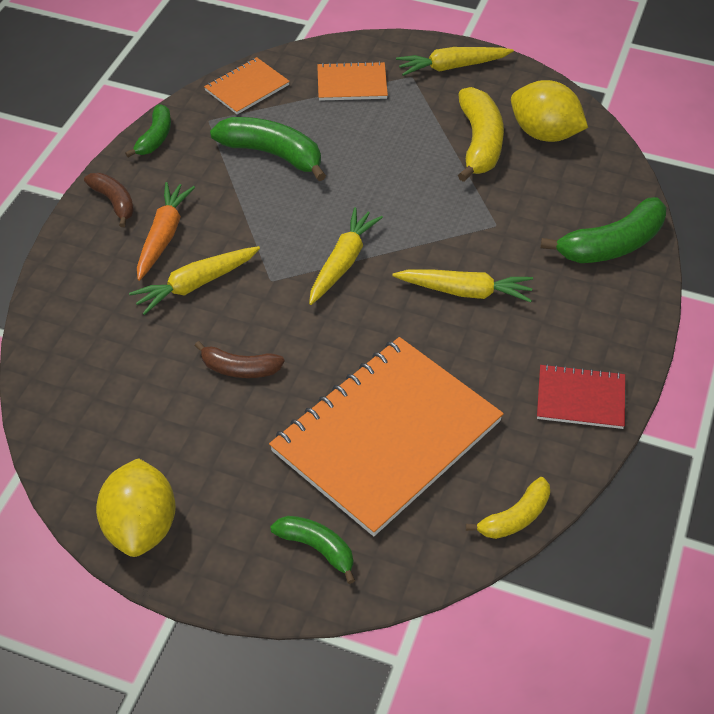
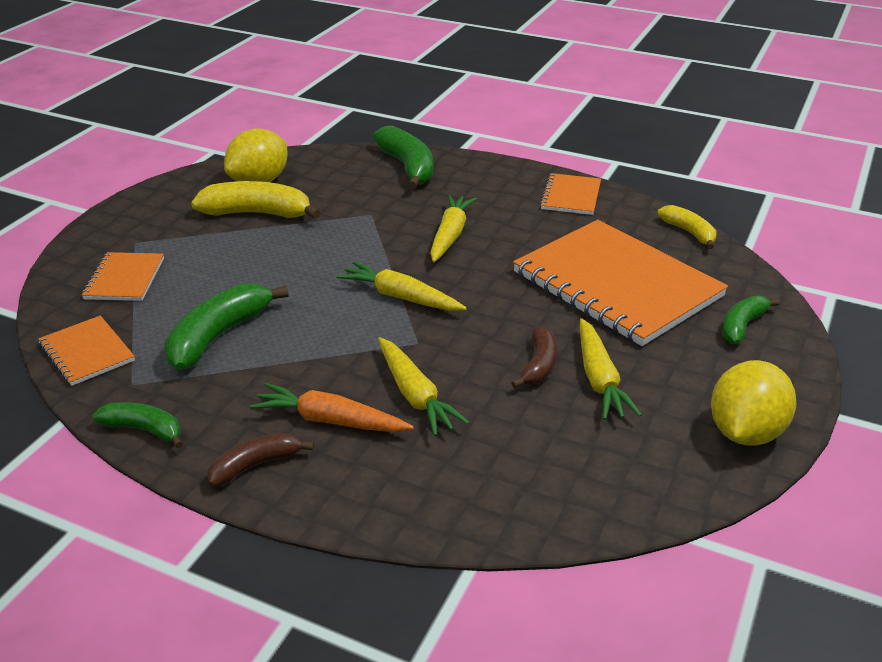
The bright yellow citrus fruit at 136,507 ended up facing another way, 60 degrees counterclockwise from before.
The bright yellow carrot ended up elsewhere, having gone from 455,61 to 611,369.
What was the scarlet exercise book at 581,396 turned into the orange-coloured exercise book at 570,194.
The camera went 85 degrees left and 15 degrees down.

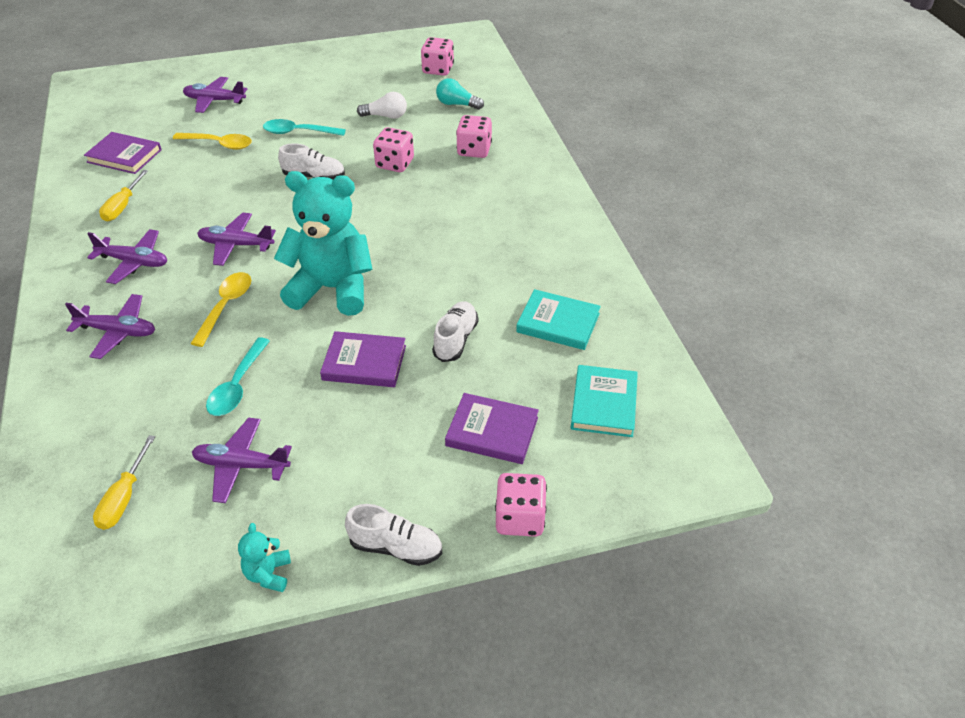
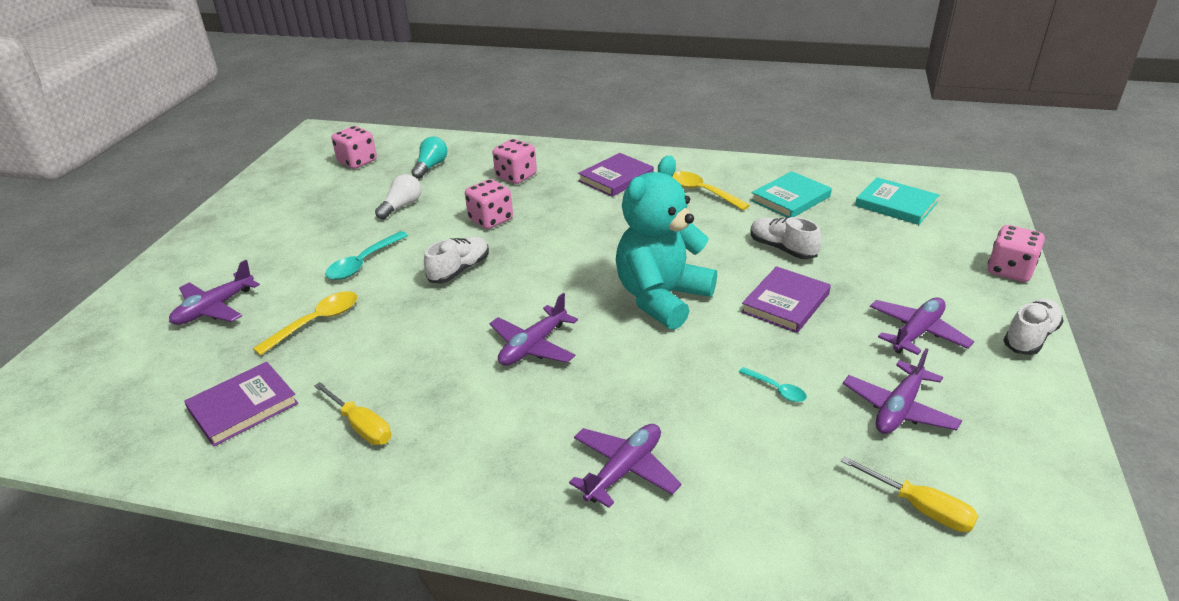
The violet toy plane ended up elsewhere, having gone from 127,256 to 922,326.
The bright yellow tablespoon ended up elsewhere, having gone from 220,309 to 711,190.
The size of the teal tablespoon at 238,376 changed by a factor of 0.58.
The second view lost the teal teddy at 264,557.
The teal bulb at 460,94 ended up facing another way, 150 degrees clockwise from before.
The violet hardcover ended up elsewhere, having gone from 492,428 to 616,175.
The camera went 60 degrees left and 10 degrees down.

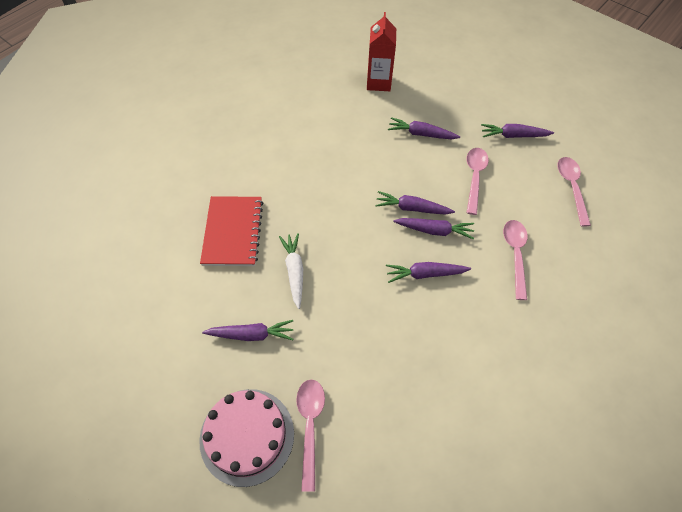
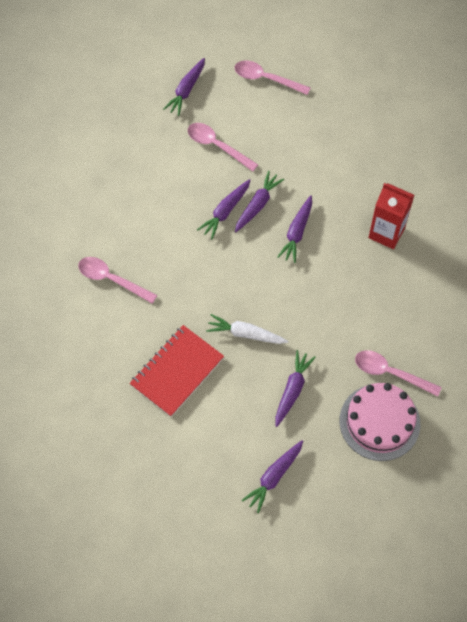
The scarlet exercise book at 231,231 ended up facing another way, 75 degrees counterclockwise from before.
The scarlet carton ended up elsewhere, having gone from 381,51 to 391,216.
The violet carrot ended up elsewhere, having gone from 424,128 to 272,476.
The rosy tablespoon ended up elsewhere, having gone from 515,260 to 117,280.
The camera went 65 degrees left and 5 degrees up.

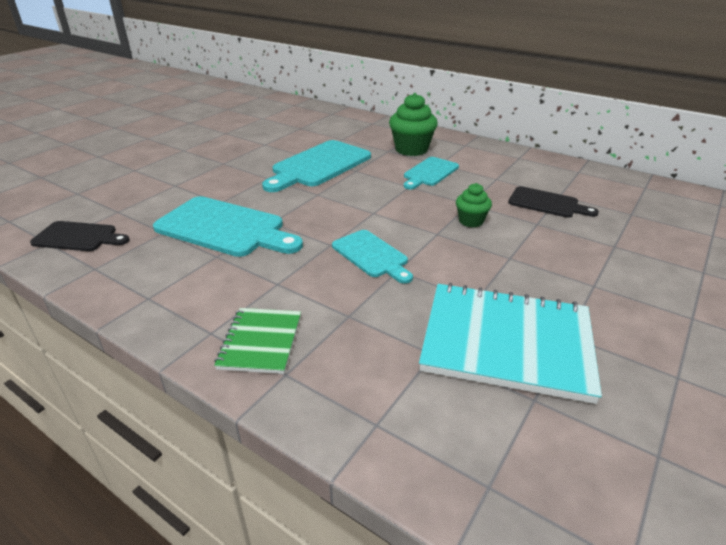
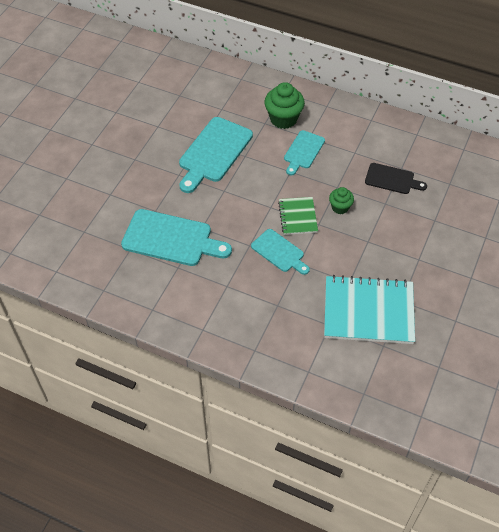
The second view lost the black bread board at 80,236.
The emerald exercise book ended up elsewhere, having gone from 257,341 to 298,216.
The camera went 10 degrees left and 20 degrees up.

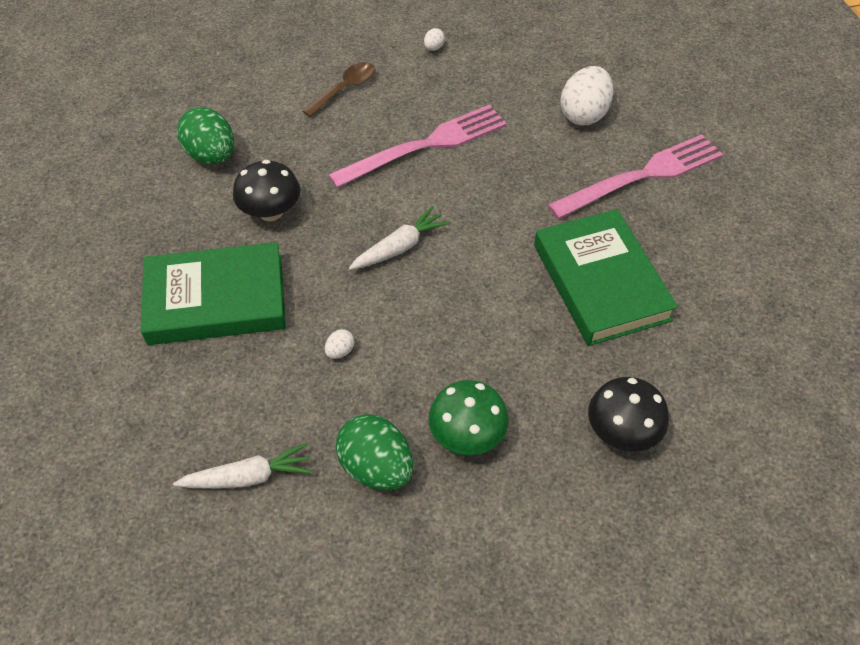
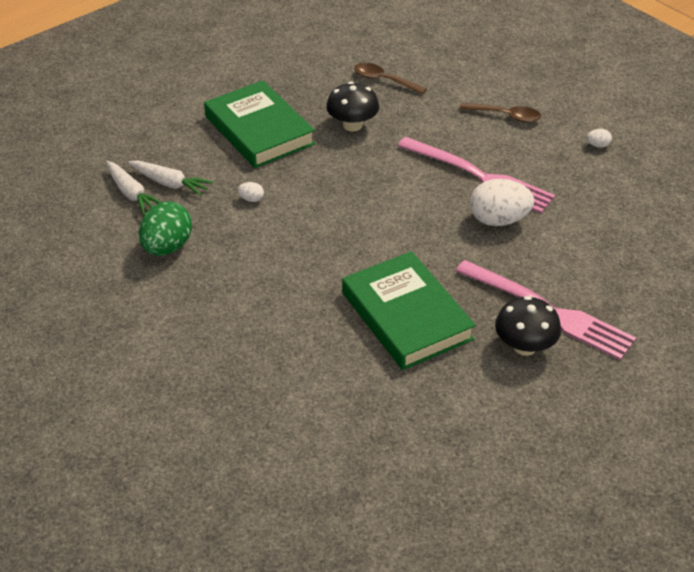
Where the emerald egg shape stood at 205,135, the brown tablespoon came to stand at 390,79.
The snow-white carrot ended up elsewhere, having gone from 399,238 to 170,178.
The second view lost the emerald fungus at 469,417.
The emerald hardcover at 606,277 ended up facing another way, 75 degrees counterclockwise from before.
The snow-white egg shape ended up elsewhere, having gone from 586,95 to 502,202.
The black fungus ended up elsewhere, having gone from 628,414 to 528,326.
The camera went 65 degrees right and 10 degrees down.

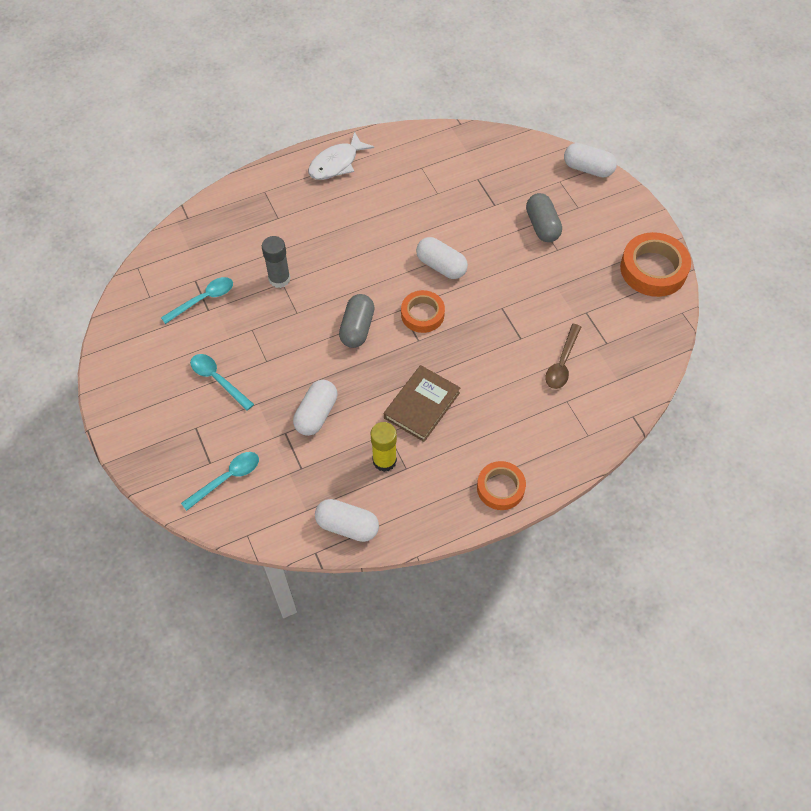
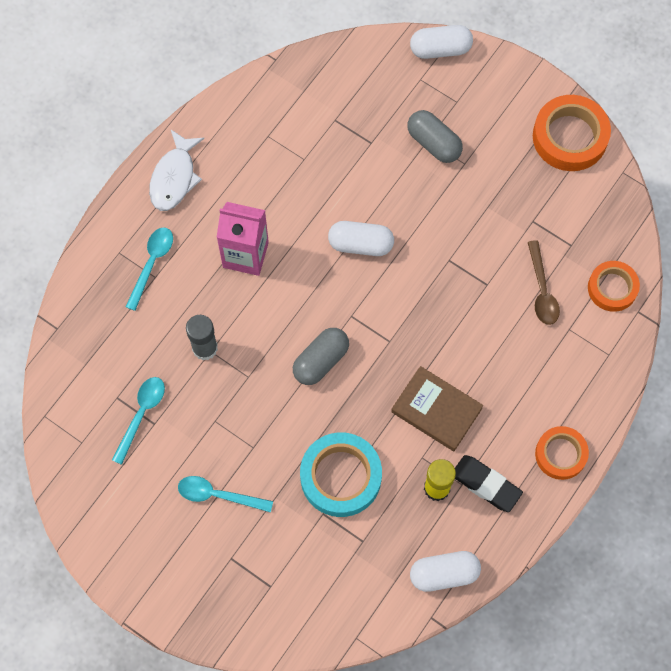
The teal tablespoon ended up elsewhere, having gone from 220,481 to 149,269.
Where the snow-white capsule stood at 315,408, the teal roll of tape came to stand at 341,474.
The ash-grey capsule at 357,321 ended up facing another way, 60 degrees clockwise from before.
The brown hardcover at 422,403 ended up facing another way, 60 degrees counterclockwise from before.
The orange-coloured roll of tape ended up elsewhere, having gone from 423,311 to 614,286.
The second view gained the rosy carton at 243,239.
The second view gained the black gum eraser at 489,483.
The camera went 30 degrees left and 10 degrees up.

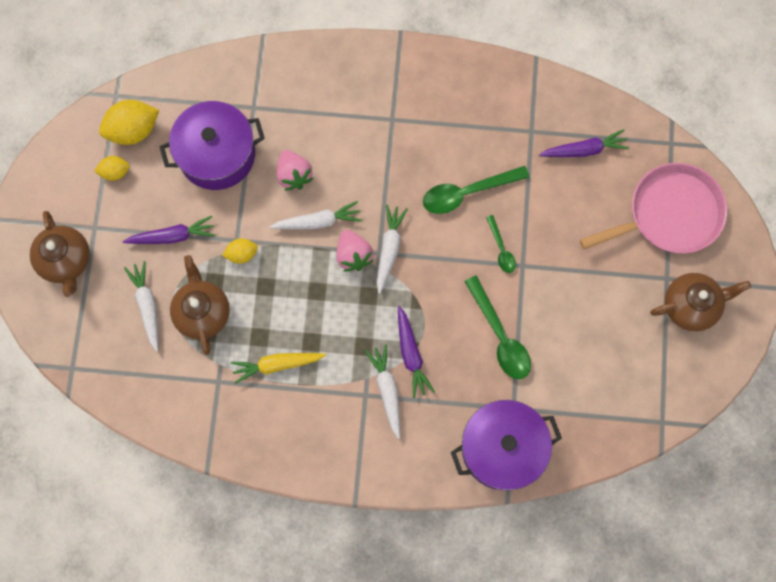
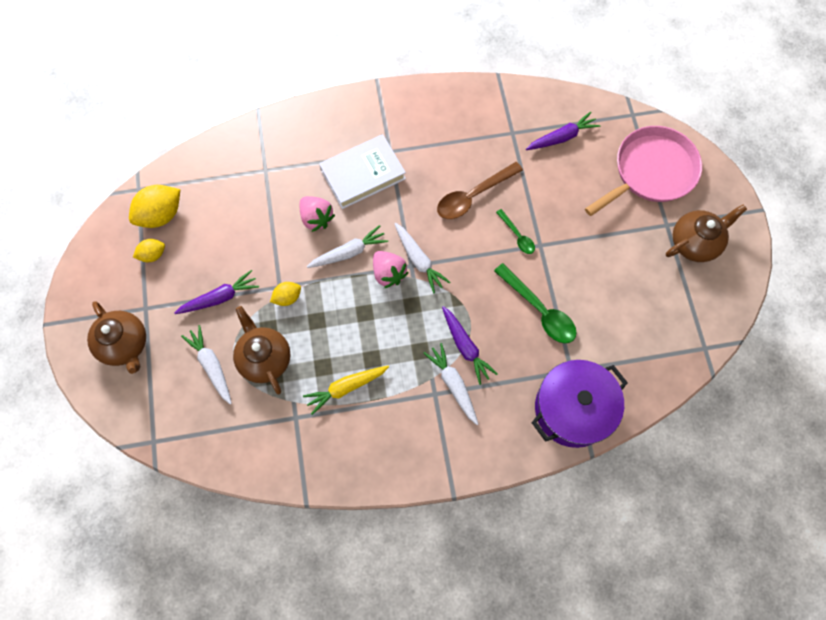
The second view lost the violet pot at 212,145.
The snow-white carrot at 392,249 ended up facing another way, 150 degrees clockwise from before.
What was the emerald tablespoon at 476,190 turned into the brown tablespoon at 480,190.
The second view gained the snow-white hardcover at 362,171.
The camera went 15 degrees left and 5 degrees down.

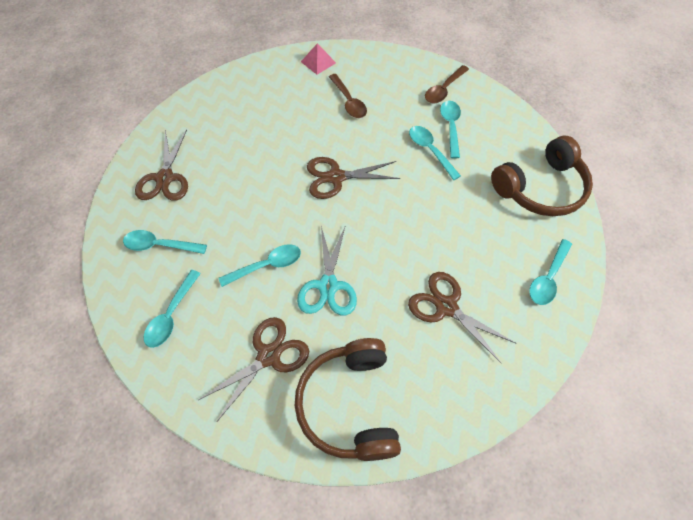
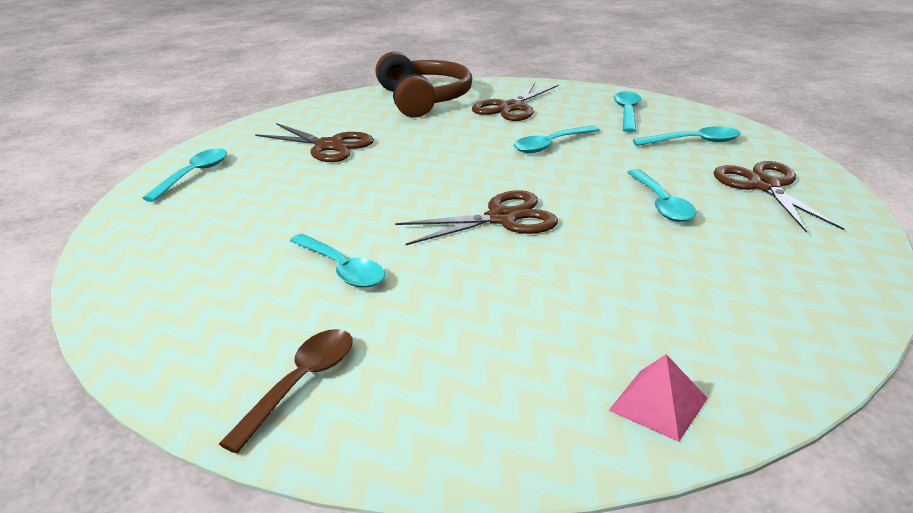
The second view lost the teal pair of scissors at 327,270.
The second view lost the brown tablespoon at 348,96.
The teal tablespoon ended up elsewhere, having gone from 450,130 to 662,195.
The second view lost the brown headset at 542,176.
The camera went 170 degrees right and 30 degrees down.

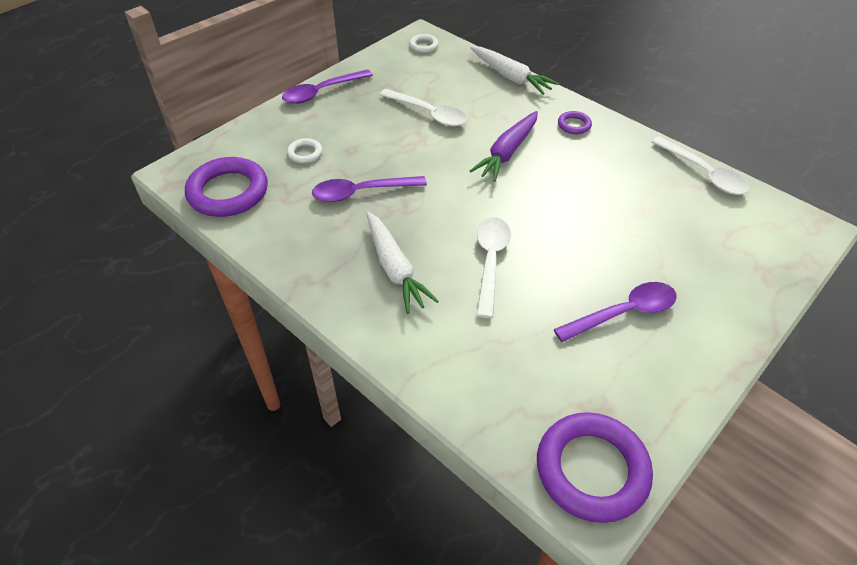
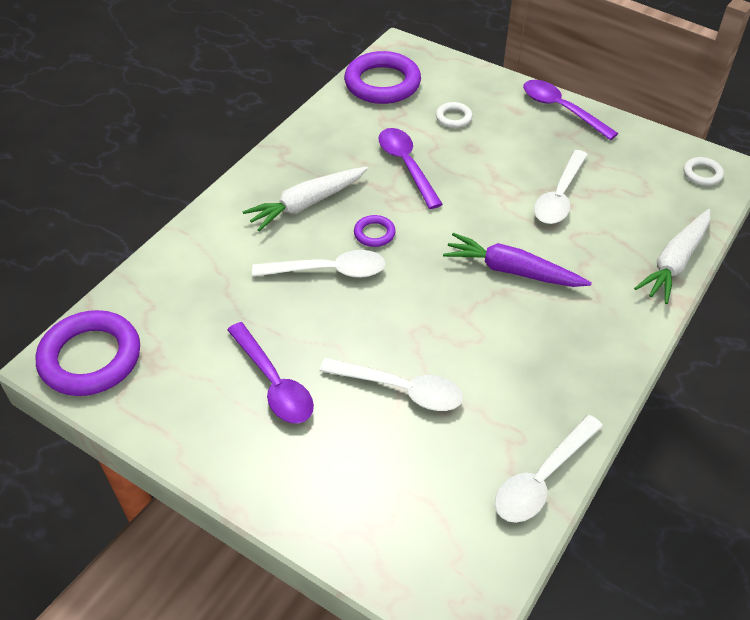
The violet torus ended up elsewhere, having gone from 575,122 to 375,231.
The second view gained the snow-white tablespoon at 391,384.
The camera went 80 degrees right and 0 degrees up.

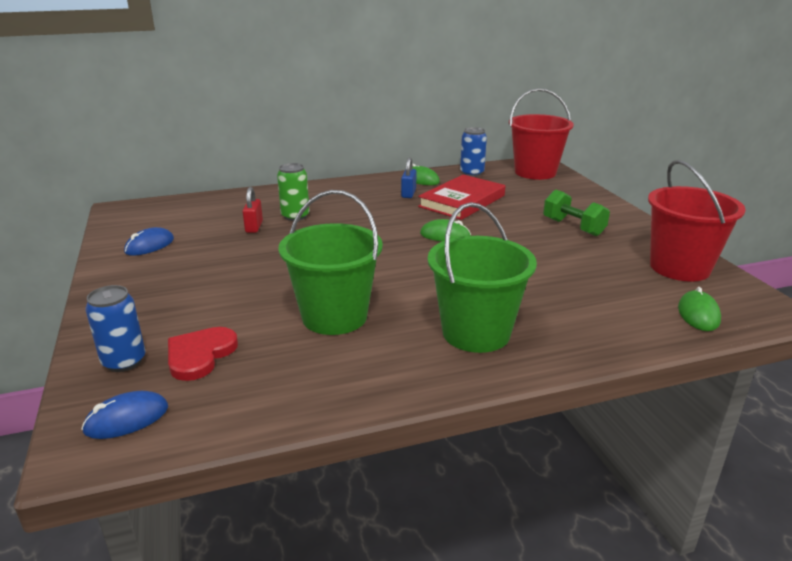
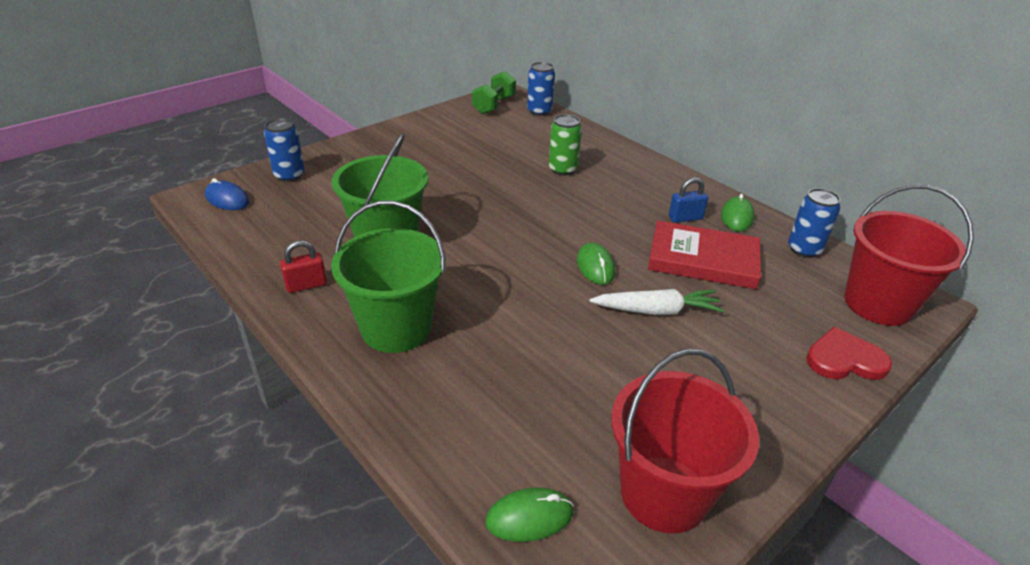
The second view lost the cobalt computer mouse at 149,241.
The scarlet heart shape ended up elsewhere, having gone from 203,354 to 849,353.
The scarlet padlock ended up elsewhere, having gone from 253,210 to 303,266.
The emerald dumbbell ended up elsewhere, having gone from 576,212 to 494,92.
The second view gained the cobalt can at 541,89.
The second view gained the snow-white carrot at 656,302.
The camera went 65 degrees right and 10 degrees up.

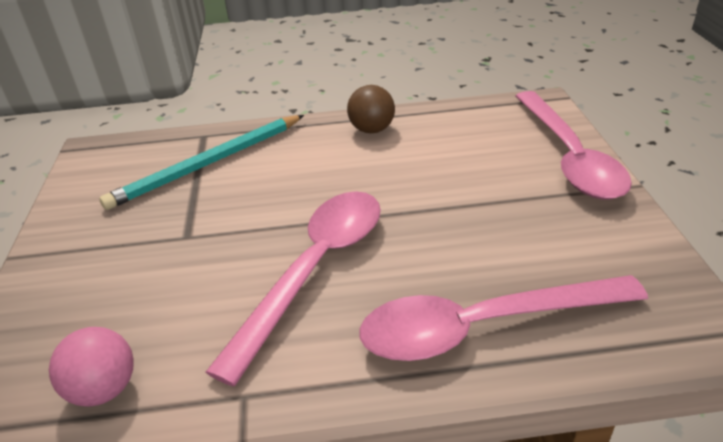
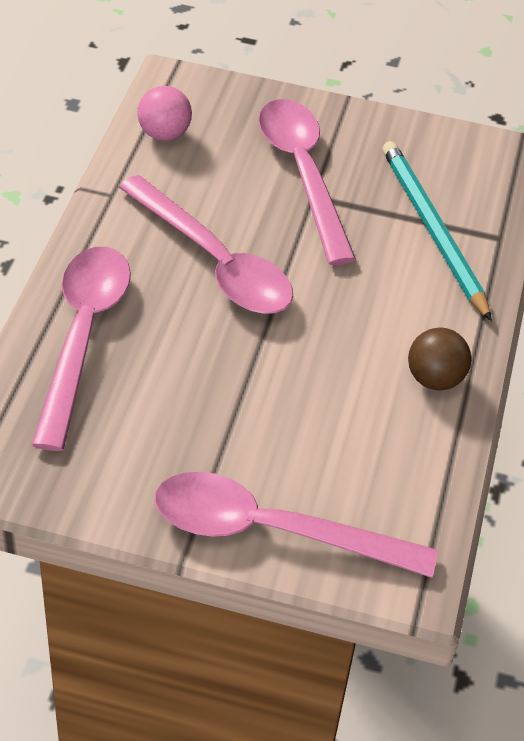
The second view gained the rosy tablespoon at 307,182.
The camera went 105 degrees right and 10 degrees up.

